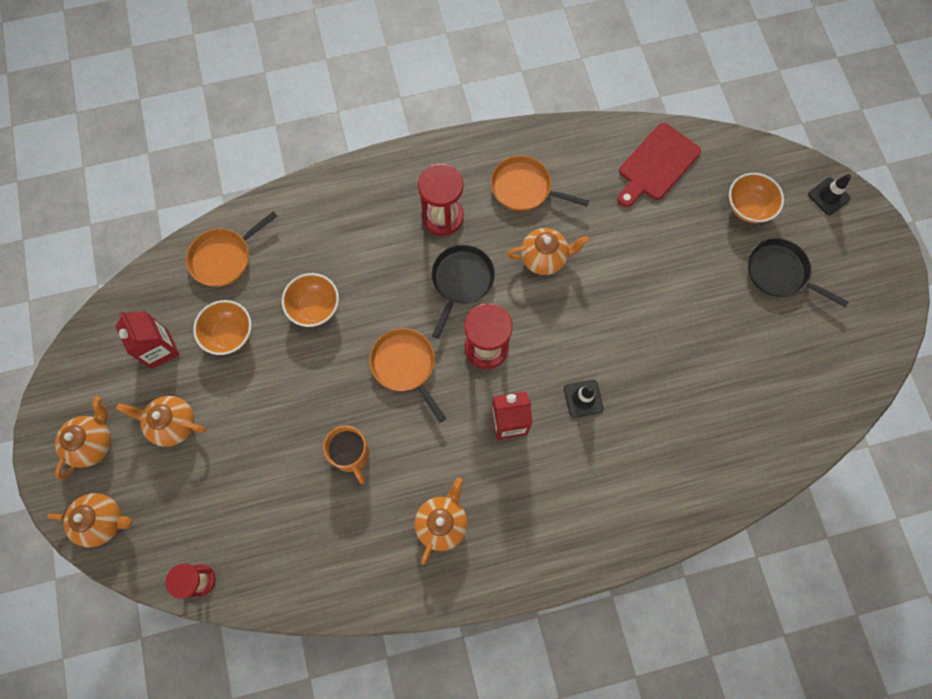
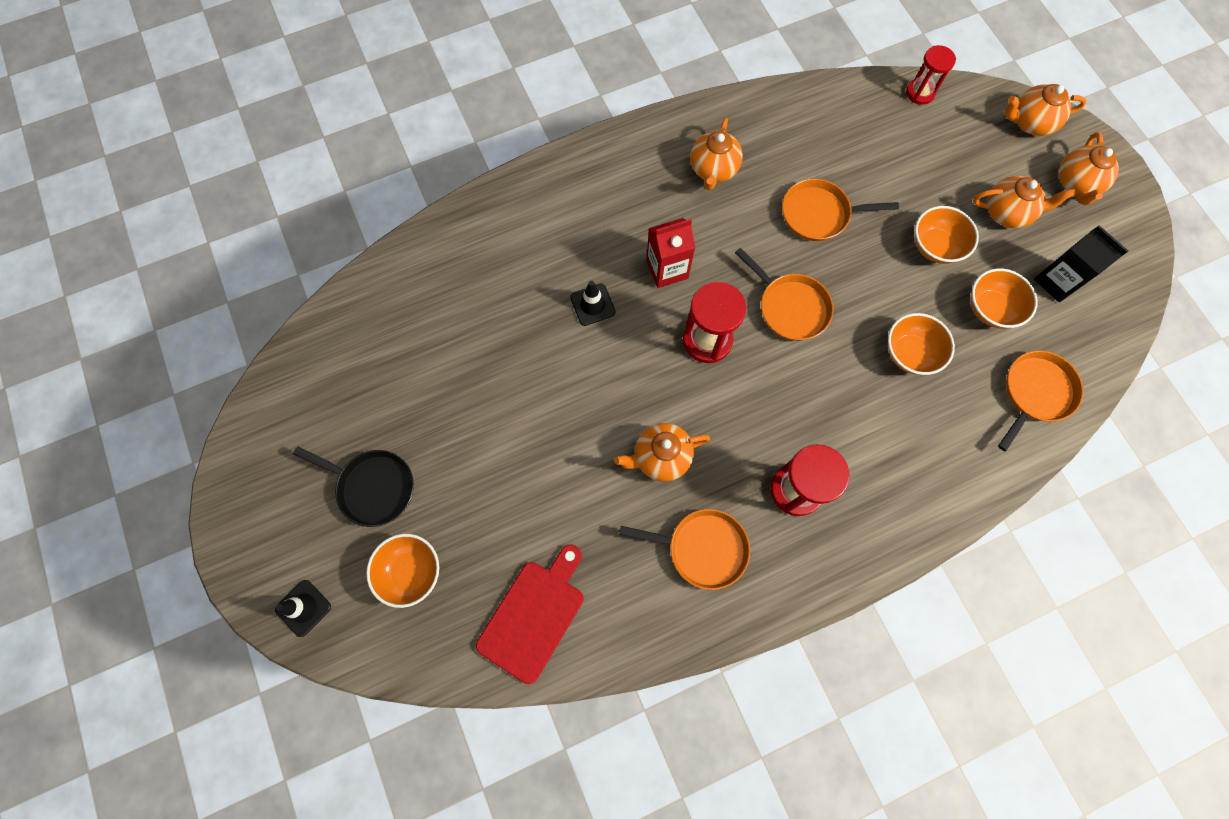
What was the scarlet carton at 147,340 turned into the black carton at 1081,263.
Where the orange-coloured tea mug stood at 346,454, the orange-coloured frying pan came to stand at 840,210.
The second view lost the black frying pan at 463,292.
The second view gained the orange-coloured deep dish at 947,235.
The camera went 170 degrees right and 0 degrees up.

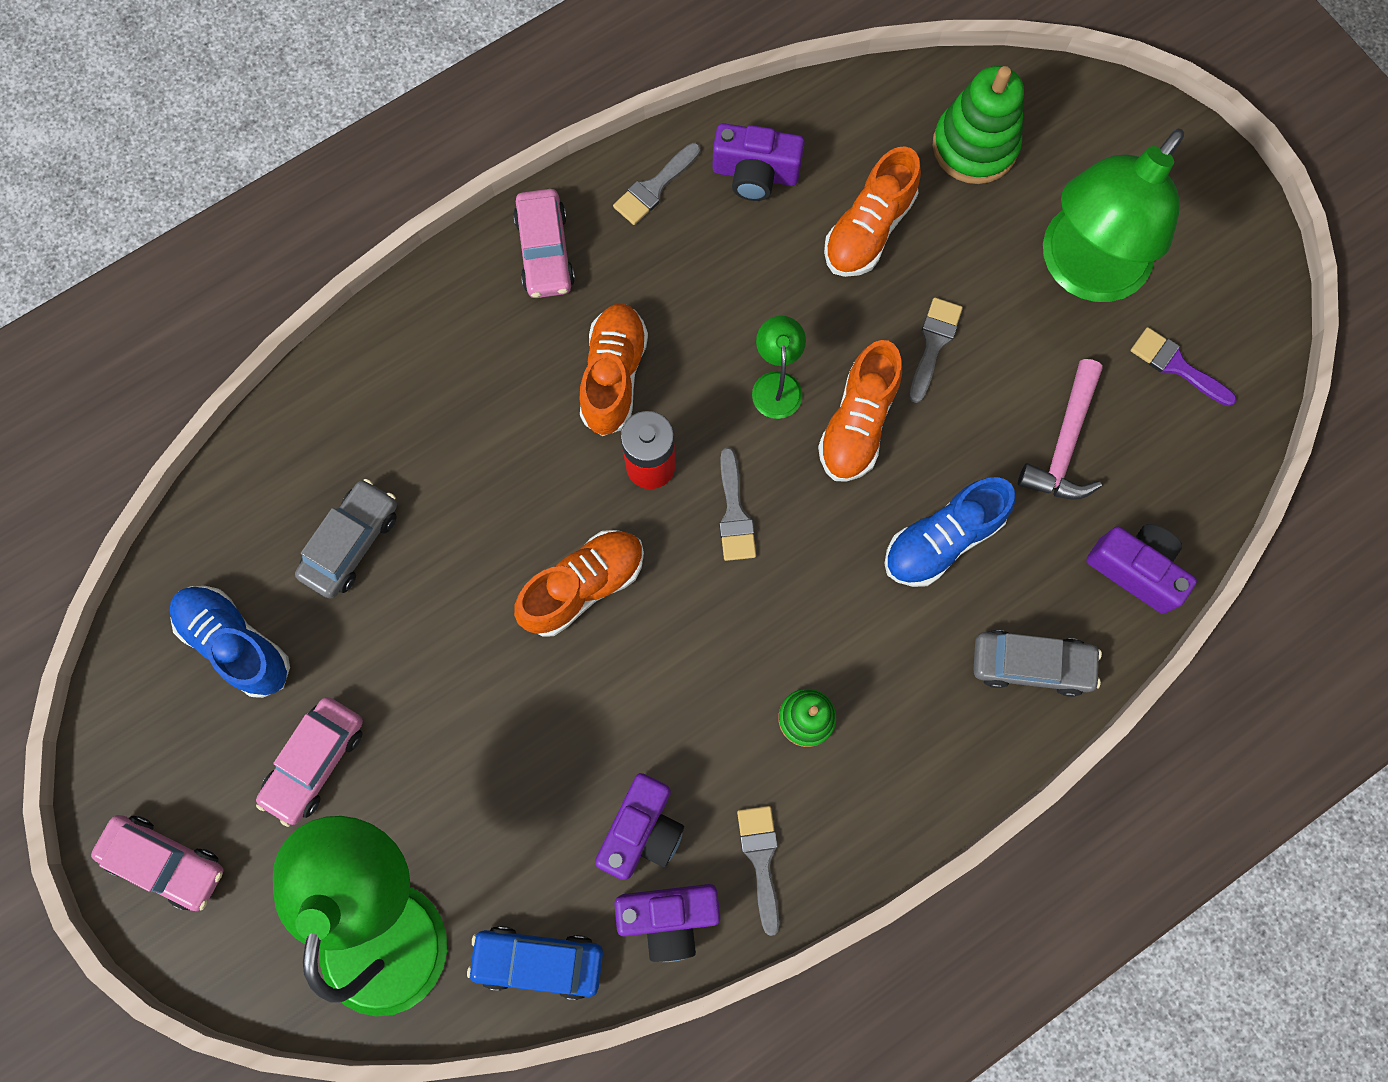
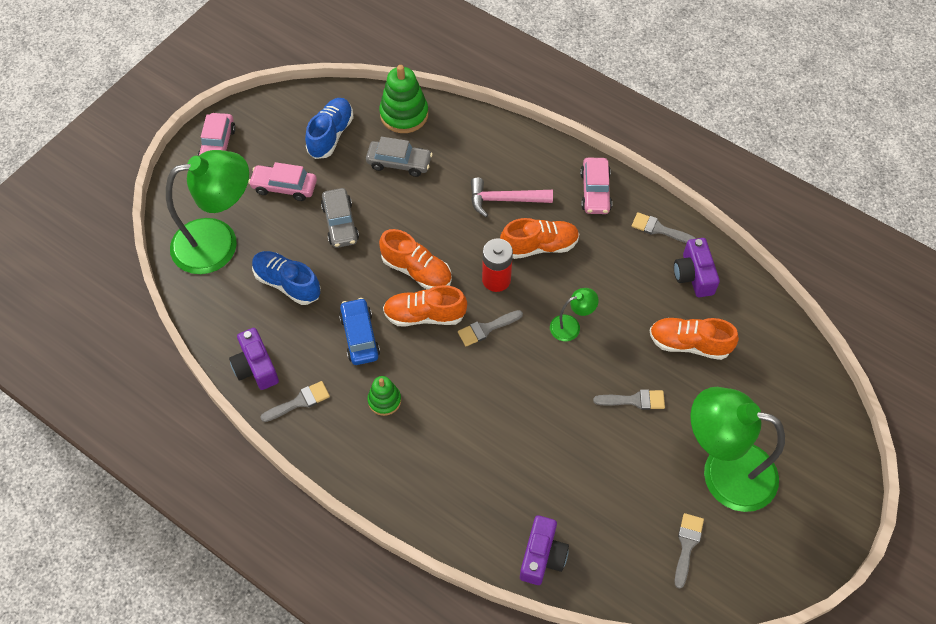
The cobalt automobile ended up elsewhere, having gone from 535,963 to 359,331.
The rosy automobile at 544,243 ended up facing another way, 60 degrees counterclockwise from before.
The second view lost the violet camera at 639,826.
The orange-coloured sneaker ended up elsewhere, having gone from 860,411 to 425,306.
The cobalt sneaker ended up elsewhere, having gone from 949,532 to 286,278.
The emerald stacking toy ended up elsewhere, having gone from 978,125 to 403,99.
The ash-grey automobile ended up elsewhere, having gone from 1037,663 to 340,218.
The rosy claw hammer ended up elsewhere, having gone from 1060,429 to 512,197.
What was the violet brush at 1183,366 turned into the ash-grey brush at 689,551.
The camera went 70 degrees right and 15 degrees down.

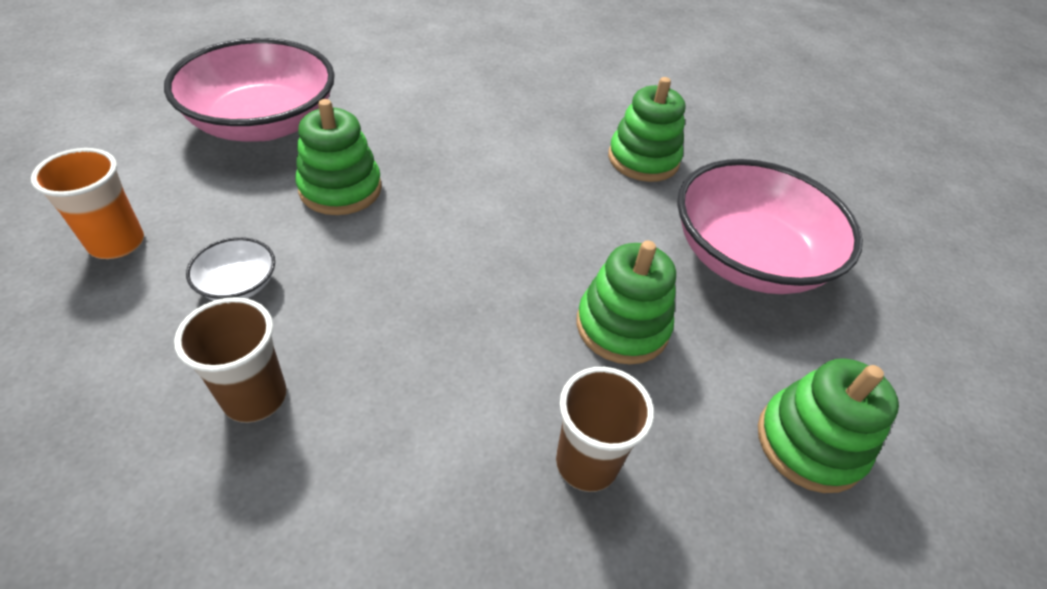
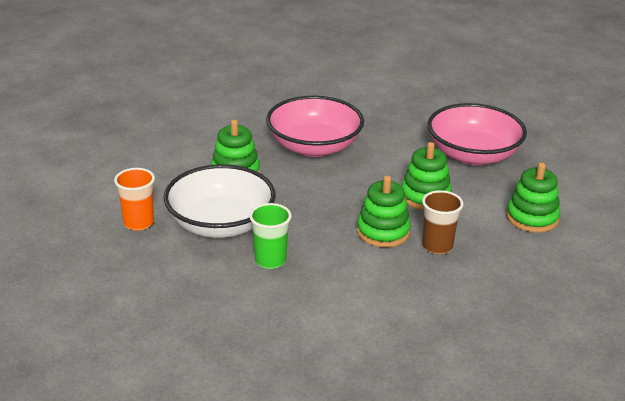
The rosy deep dish ended up elsewhere, having gone from 249,90 to 315,126.
What was the brown beaker at 230,360 turned into the emerald beaker at 270,236.
The size of the snow-white deep dish at 230,268 changed by a factor of 2.41.
The emerald stacking toy ended up elsewhere, having gone from 646,129 to 384,211.
The camera went 15 degrees left and 15 degrees down.

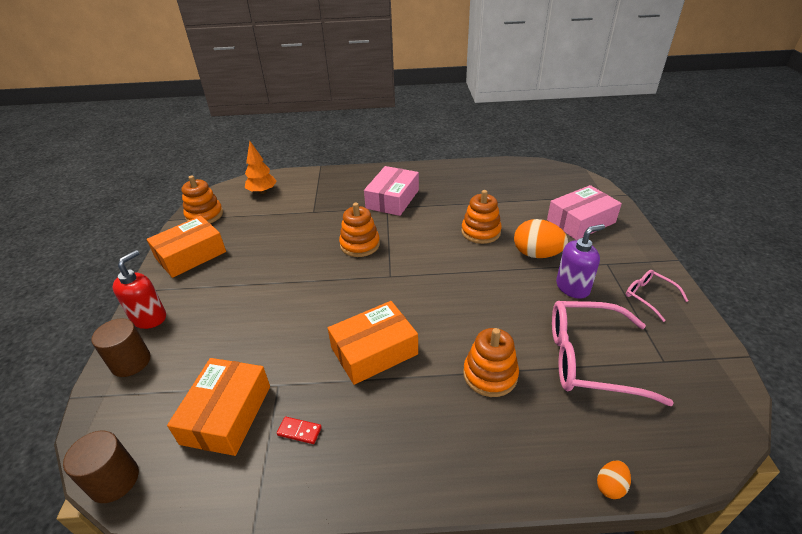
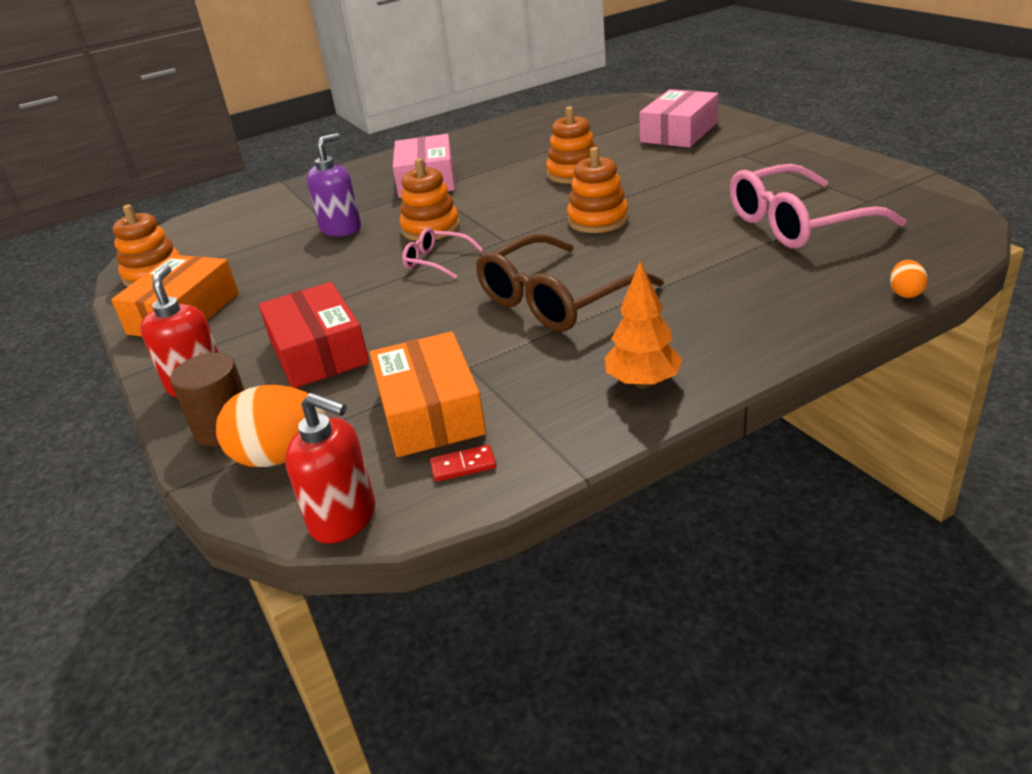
Where the brown solid cylinder stood at 101,467, the scarlet pump bottle came to stand at 330,468.
The orange-coloured fir tree ended up elsewhere, having gone from 261,167 to 644,324.
The scarlet domino piece ended up elsewhere, having gone from 299,430 to 463,463.
Where the orange-coloured box stood at 373,343, the brown eyeglasses came to stand at 570,283.
The orange-coloured stacking toy ended up elsewhere, having gone from 491,362 to 598,190.
The orange-coloured egg shape ended up elsewhere, having gone from 541,238 to 270,426.
The violet pump bottle ended up elsewhere, having gone from 580,261 to 334,184.
The rosy eyeglasses ended up elsewhere, having gone from 657,296 to 442,253.
The second view gained the scarlet box at 314,335.
The camera went 25 degrees left and 5 degrees down.

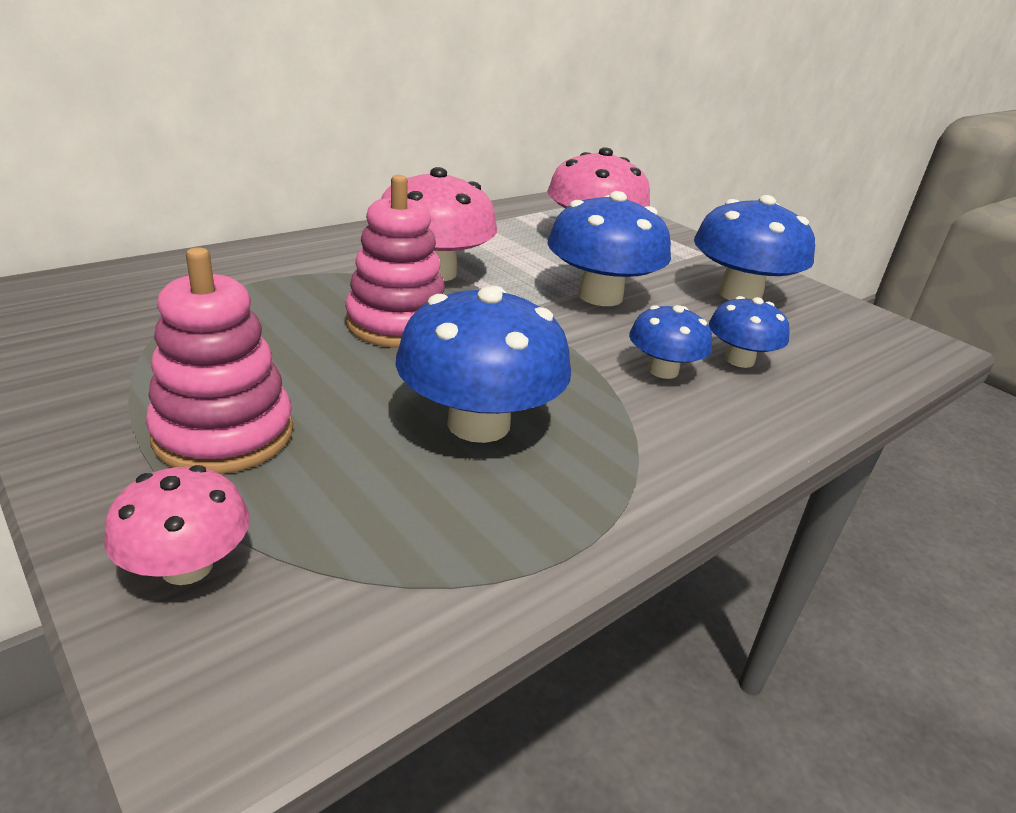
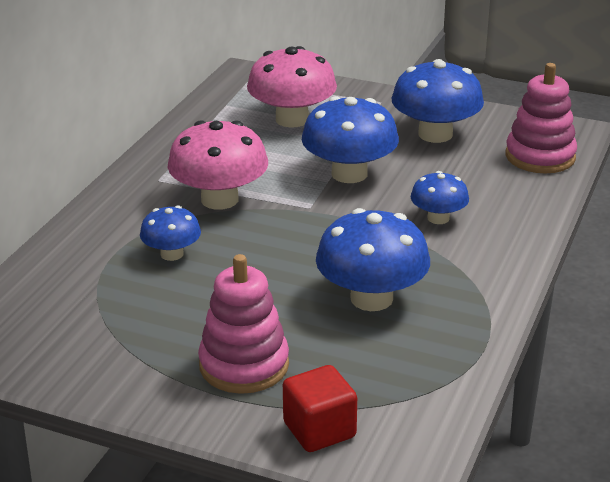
Where the rosy fungus stood at 177,525, the scarlet cube came to stand at 320,408.
The rosy stacking toy ended up elsewhere, having gone from 395,261 to 541,118.
The cobalt fungus ended up elsewhere, having gone from 749,332 to 170,233.
The camera went 25 degrees left and 0 degrees up.

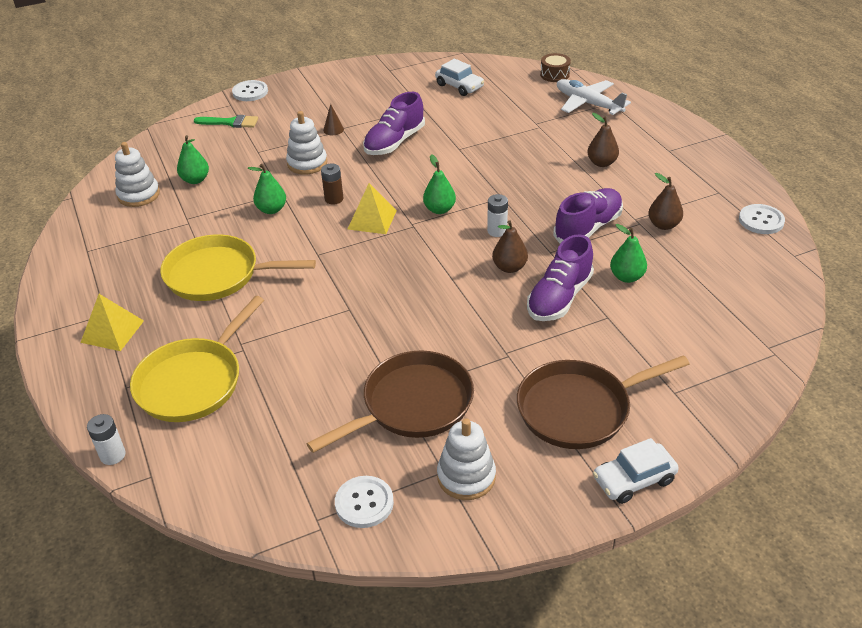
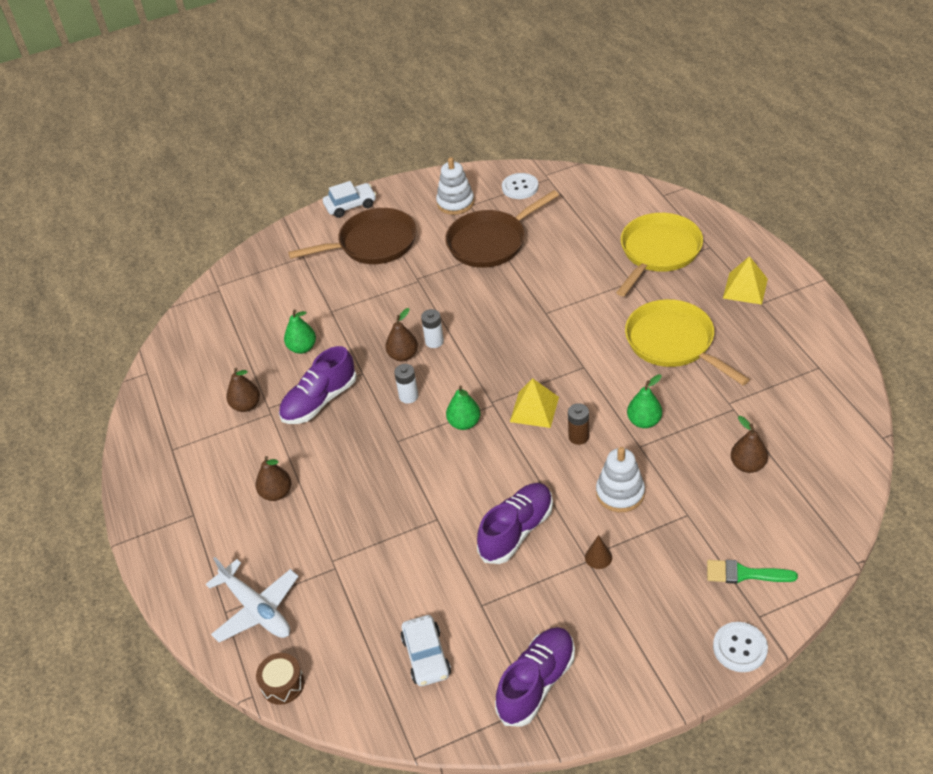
The snow-white battery ended up elsewhere, having gone from 106,439 to 432,328.
The second view lost the snow-white stacking toy at 137,174.
The bright yellow frying pan at 238,267 ended up facing another way, 135 degrees counterclockwise from before.
What was the emerald toy pear at 193,159 turned into the brown toy pear at 749,444.
The snow-white automobile at 459,77 ended up facing another way, 150 degrees counterclockwise from before.
The violet sneaker ended up elsewhere, having gone from 560,277 to 535,677.
The second view lost the snow-white button at 762,219.
The camera went 175 degrees left and 5 degrees up.

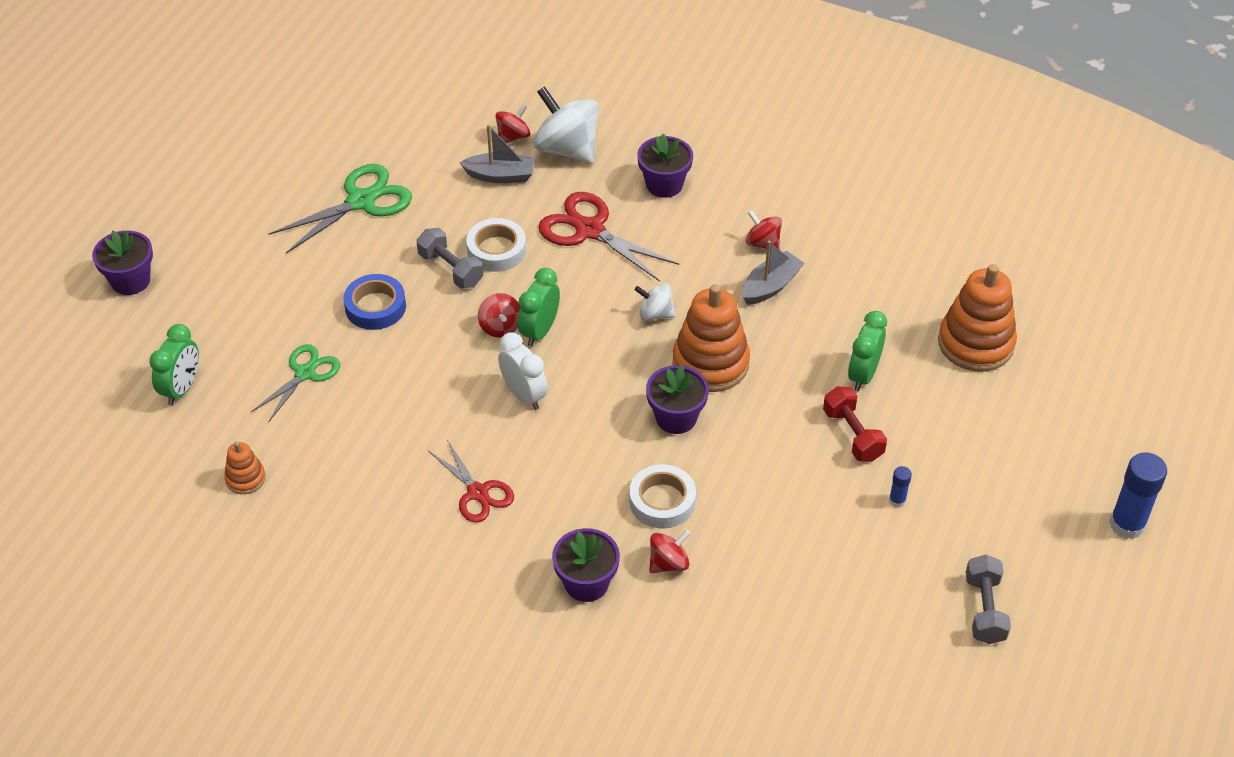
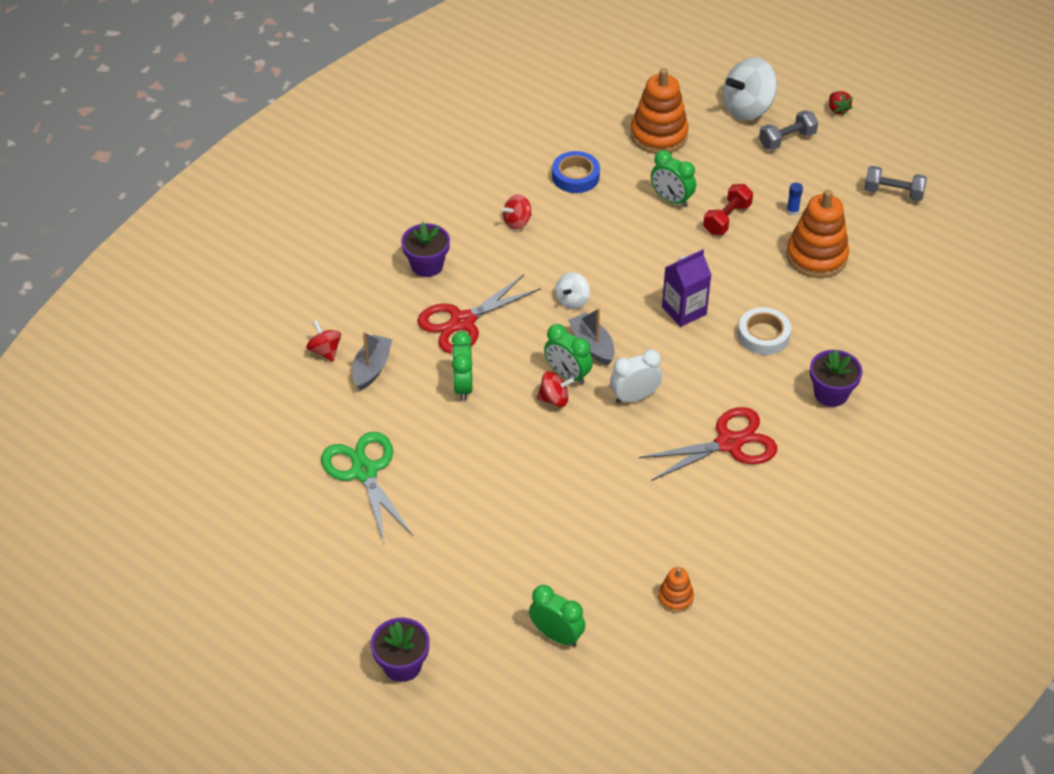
The second view lost the emerald pair of scissors at 295,383.
The cobalt roll of tape ended up elsewhere, having gone from 374,302 to 576,172.
The ash-grey dumbbell ended up elsewhere, having gone from 449,258 to 788,130.
The size of the scarlet pair of scissors at 471,481 changed by a factor of 1.54.
Where the snow-white roll of tape stood at 496,245, the emerald clock came to stand at 462,366.
The snow-white whirligig ended up elsewhere, having gone from 566,125 to 750,88.
Where the violet potted plant stood at 677,399, the violet carton came to stand at 686,288.
The second view lost the scarlet whirligig at 670,551.
The orange-coloured stacking toy ended up elsewhere, having gone from 711,338 to 817,233.
The ash-grey sailboat ended up elsewhere, having gone from 773,272 to 591,336.
The scarlet dumbbell at 855,424 ended up facing another way, 45 degrees counterclockwise from before.
Where the cobalt stick of glue stood at 1138,495, the scarlet toy strawberry came to stand at 841,103.
The camera went 75 degrees left and 0 degrees up.

